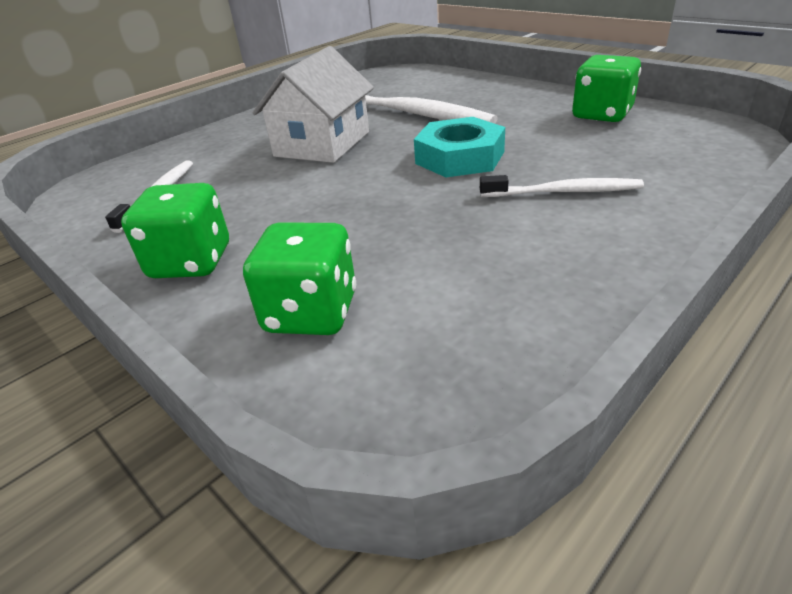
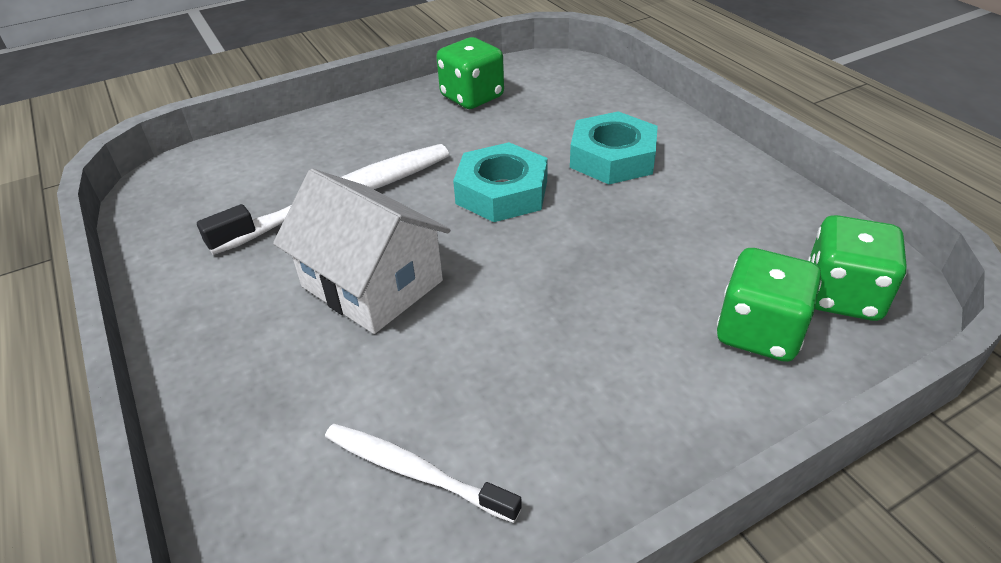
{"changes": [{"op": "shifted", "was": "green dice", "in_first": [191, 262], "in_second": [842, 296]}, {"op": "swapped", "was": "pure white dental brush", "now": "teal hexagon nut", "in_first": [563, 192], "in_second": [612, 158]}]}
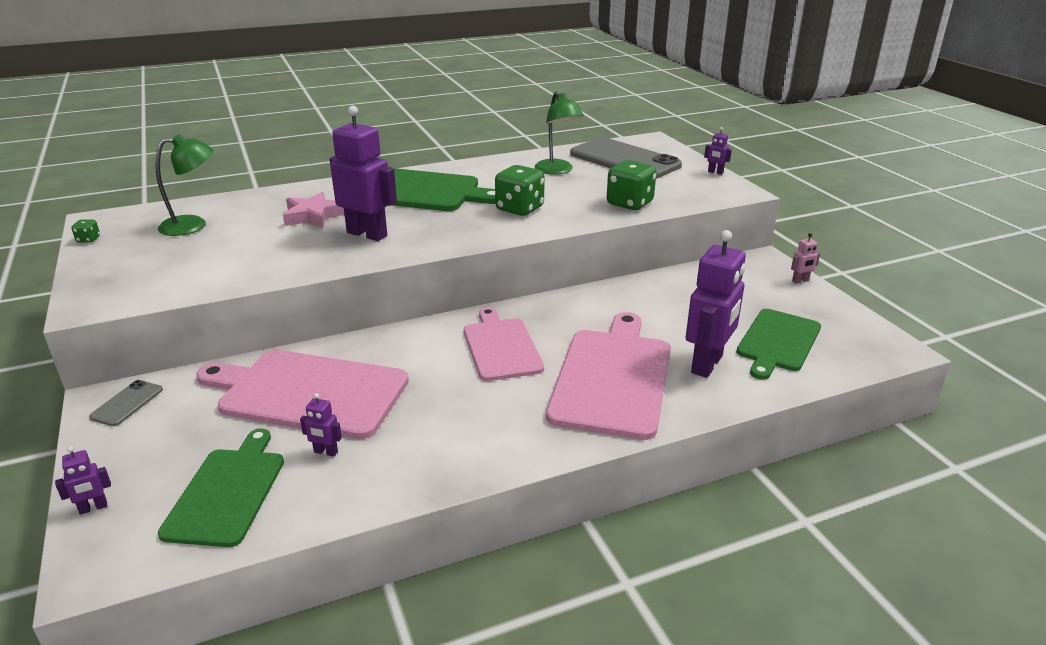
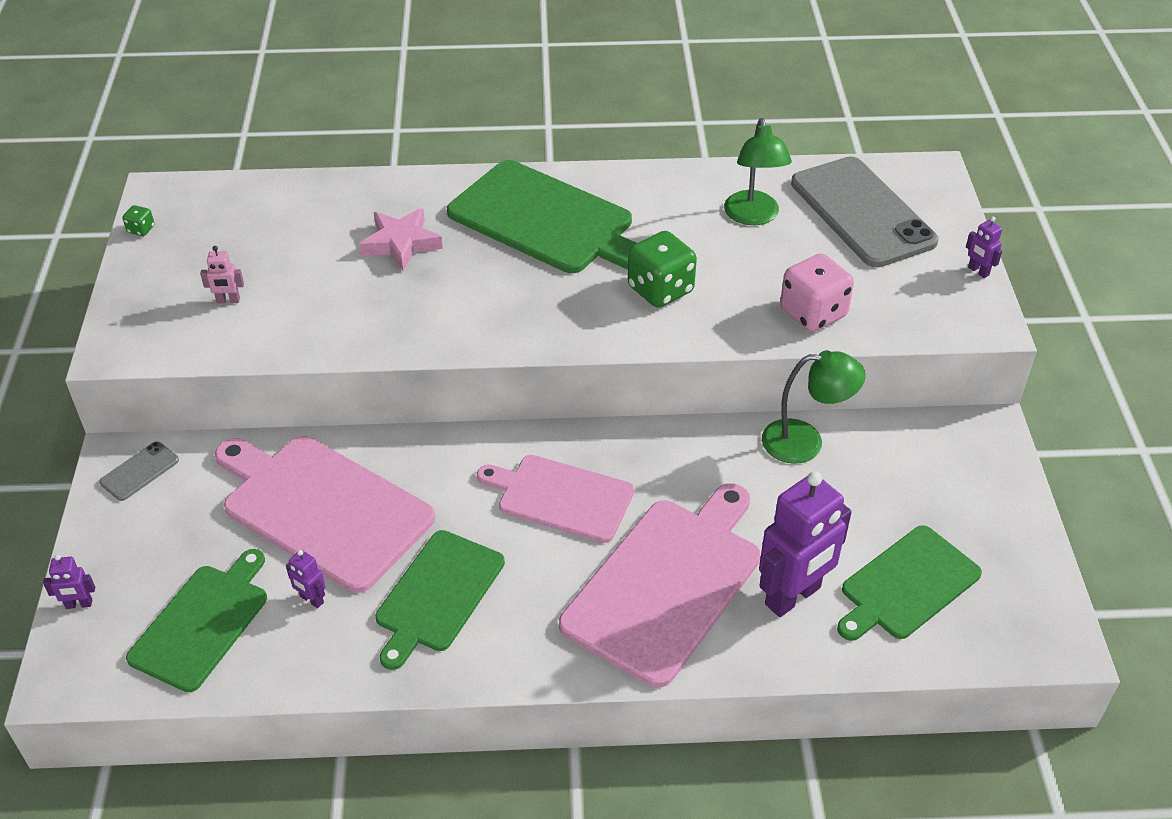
{"changes": [{"op": "gone", "was": "violet toy robot", "in_first": [367, 234]}, {"op": "new", "now": "green chopping board", "in_second": [437, 595]}, {"op": "shifted", "was": "green lamp", "in_first": [193, 225], "in_second": [805, 442]}, {"op": "shifted", "was": "pink toy robot", "in_first": [800, 281], "in_second": [228, 301]}, {"op": "repainted", "was": "green dice", "now": "pink dice", "in_first": [629, 203], "in_second": [813, 313]}, {"op": "rotated", "was": "pink chopping board", "in_first": [501, 347], "in_second": [561, 497], "clockwise": -75}]}
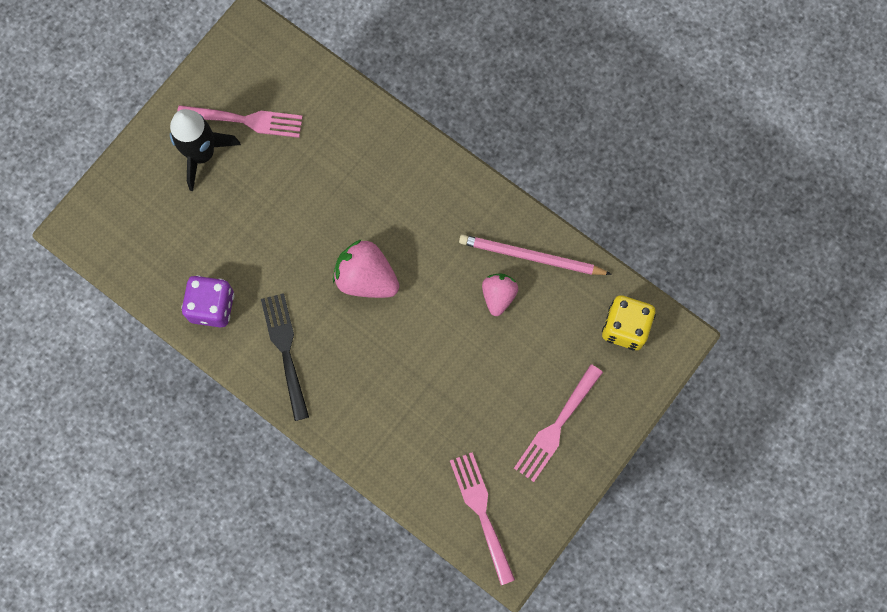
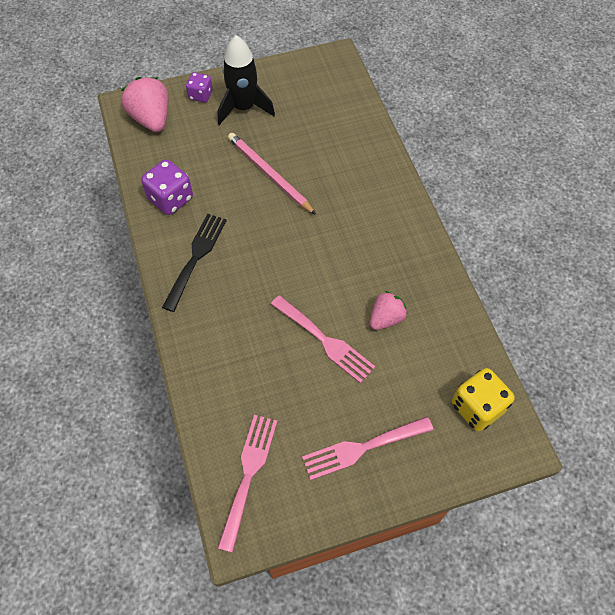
{"changes": [{"op": "new", "now": "violet dice", "in_second": [200, 95]}, {"op": "shifted", "was": "pink fork", "in_first": [246, 120], "in_second": [325, 341]}, {"op": "shifted", "was": "pink strawberry", "in_first": [366, 278], "in_second": [151, 119]}, {"op": "shifted", "was": "pink lead pencil", "in_first": [531, 257], "in_second": [269, 174]}]}
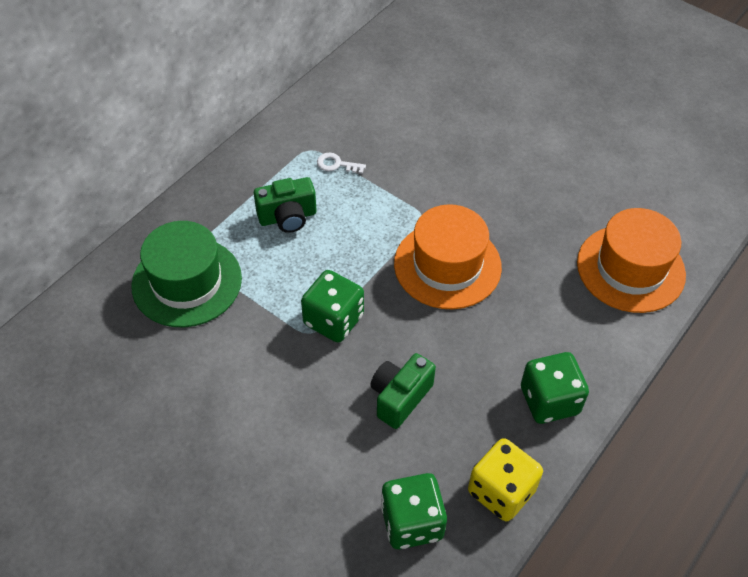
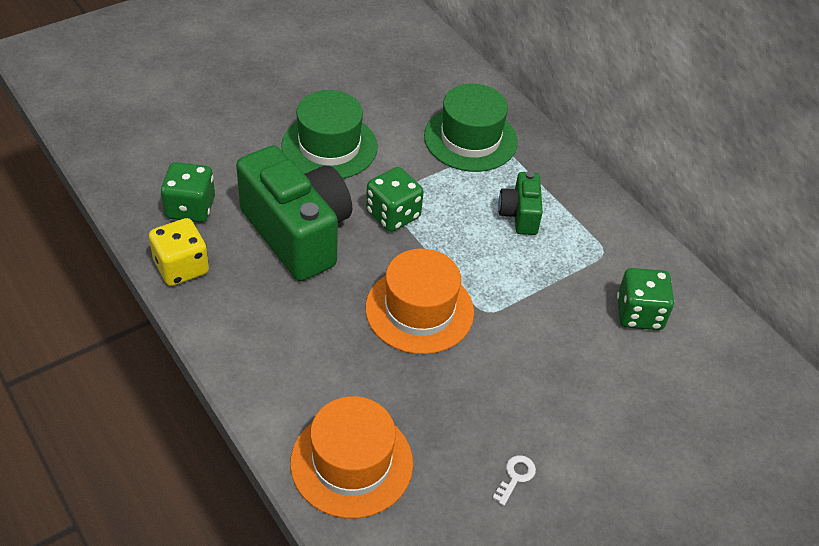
{"changes": [{"op": "new", "now": "green top hat", "in_second": [329, 146]}, {"op": "shifted", "was": "pure white latchkey", "in_first": [336, 164], "in_second": [515, 476]}, {"op": "shifted", "was": "green dice", "in_first": [549, 400], "in_second": [639, 314]}, {"op": "scaled", "was": "green compact camera", "in_first": [400, 397], "in_second": [297, 233], "ratio": 2.05}]}
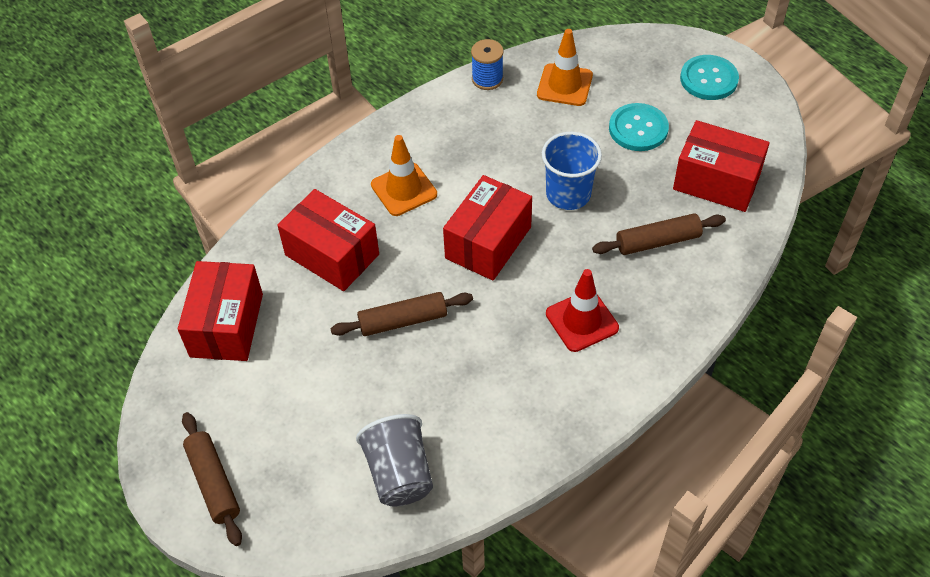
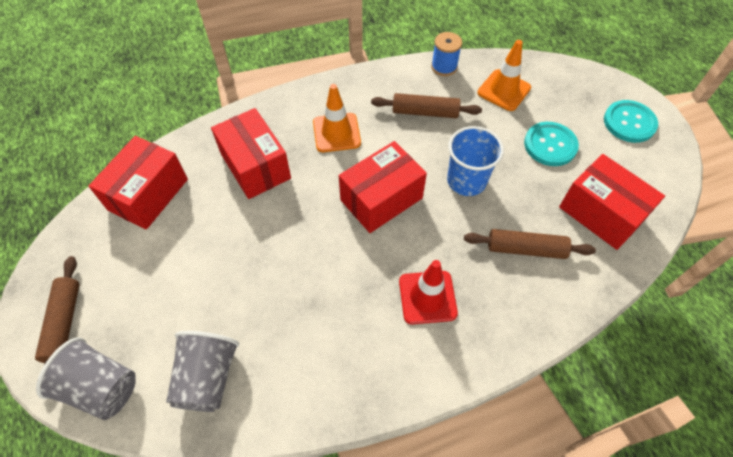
{"changes": [{"op": "new", "now": "gray tumbler", "in_second": [101, 387]}, {"op": "shifted", "was": "russet pastry roller", "in_first": [403, 321], "in_second": [425, 112]}]}
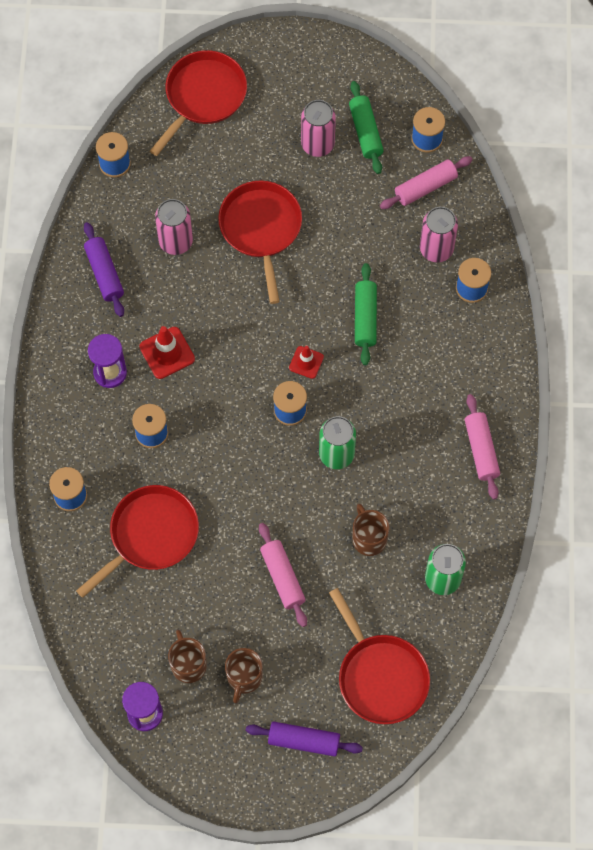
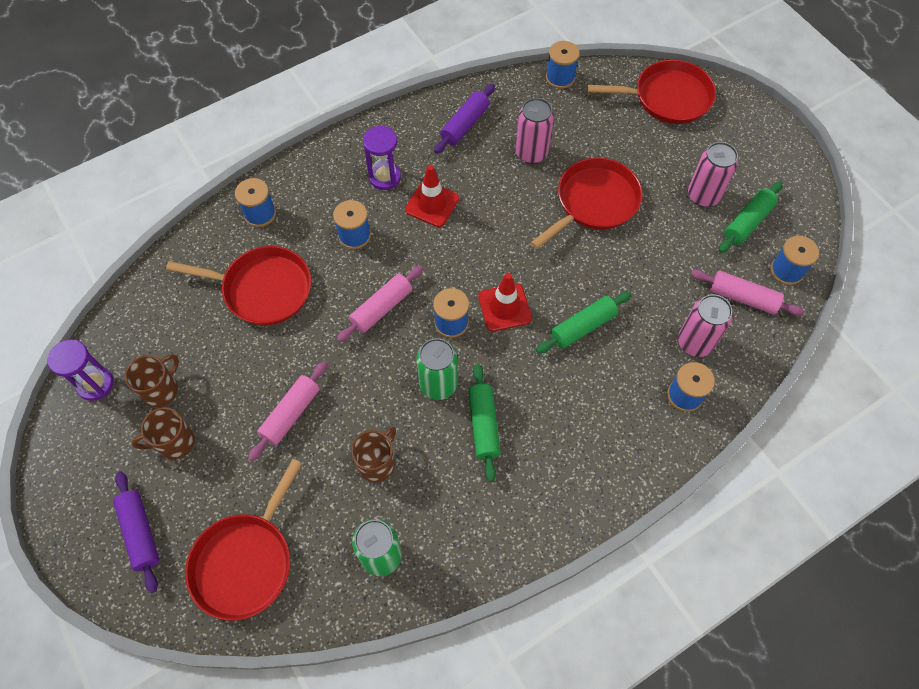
{"changes": [{"op": "new", "now": "green pastry roller", "in_second": [483, 425]}, {"op": "shifted", "was": "pink pastry roller", "in_first": [481, 450], "in_second": [381, 308]}, {"op": "scaled", "was": "scarlet safety cone", "in_first": [306, 362], "in_second": [504, 307], "ratio": 1.56}]}
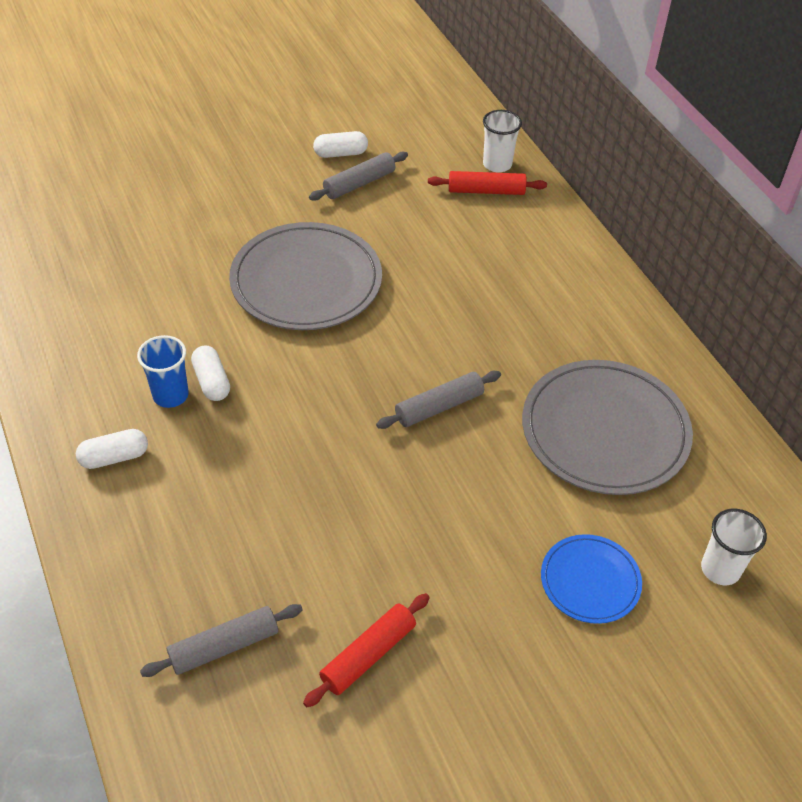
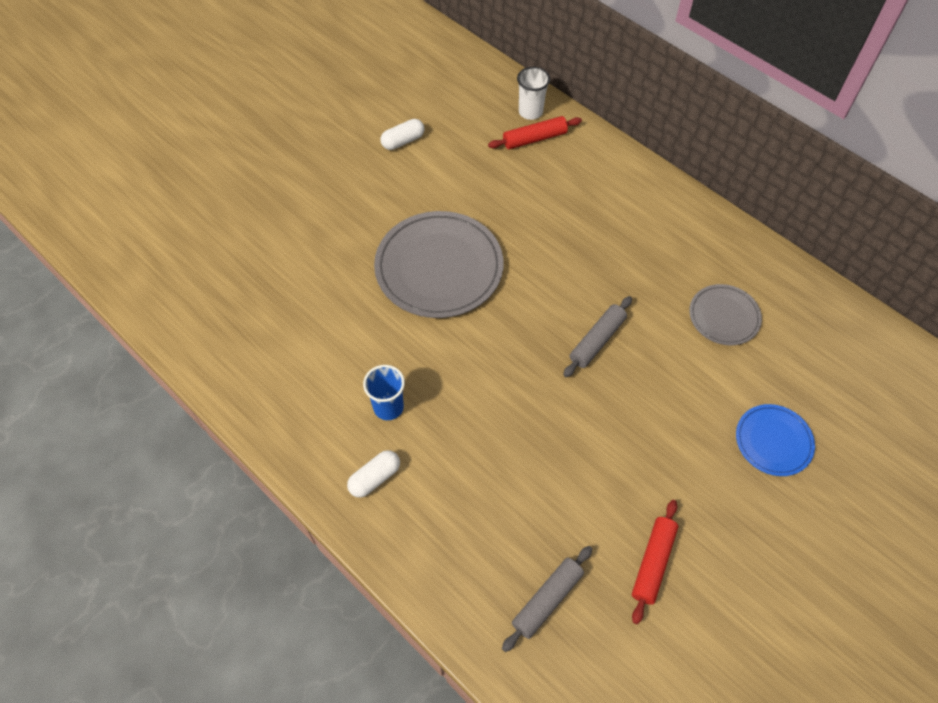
{"changes": [{"op": "gone", "was": "pure white pill", "in_first": [212, 382]}, {"op": "gone", "was": "gray pastry roller", "in_first": [359, 183]}, {"op": "gone", "was": "pure white tumbler", "in_first": [720, 569]}, {"op": "scaled", "was": "gray plate", "in_first": [605, 431], "in_second": [724, 316], "ratio": 0.54}]}
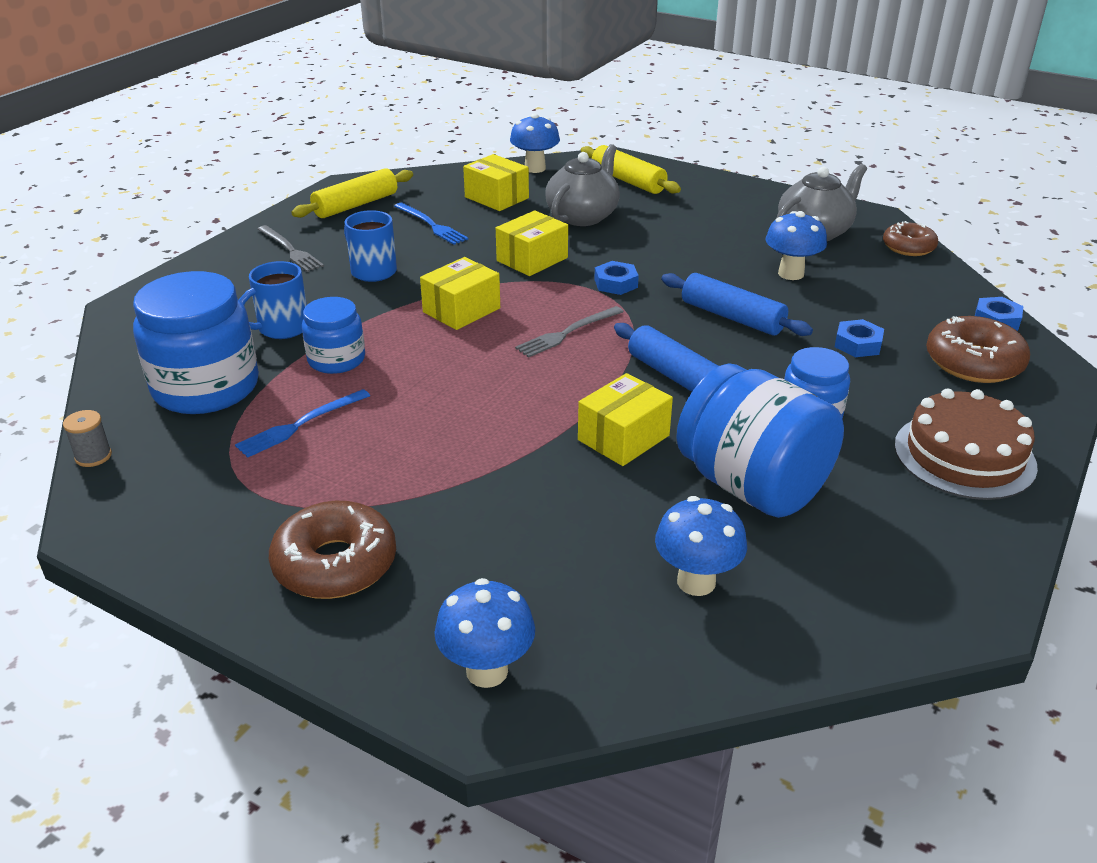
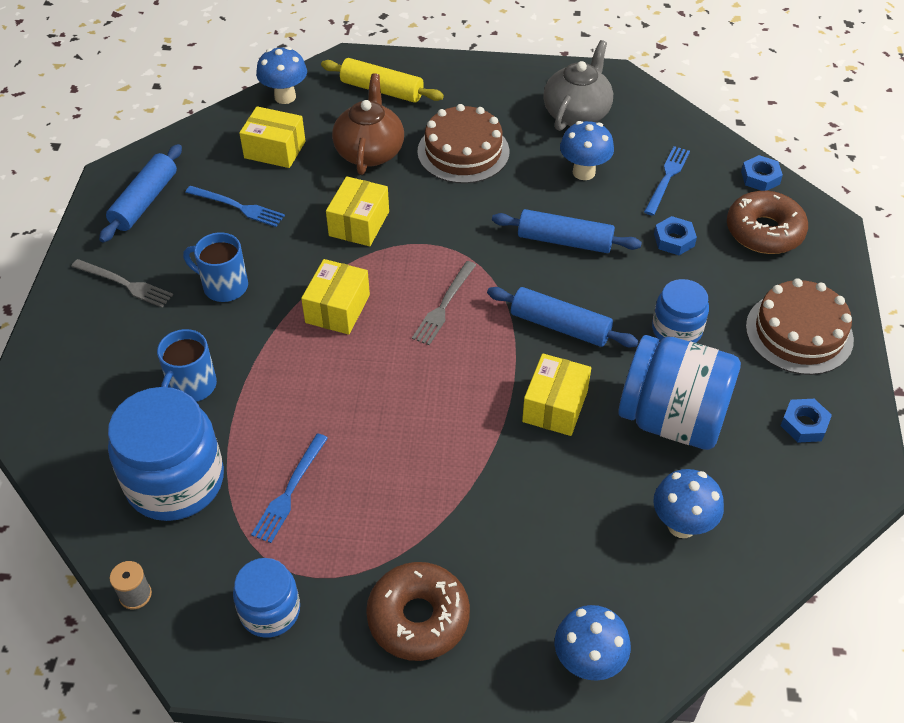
{"changes": [{"op": "gone", "was": "russet donut", "in_first": [908, 247]}, {"op": "new", "now": "russet layer cake", "in_second": [463, 152]}, {"op": "new", "now": "blue fork", "in_second": [667, 178]}, {"op": "shifted", "was": "blue preserve jar", "in_first": [336, 360], "in_second": [270, 611]}, {"op": "shifted", "was": "blue hexagon nut", "in_first": [616, 283], "in_second": [804, 424]}, {"op": "repainted", "was": "golden pastry roller", "now": "blue pastry roller", "in_first": [356, 205], "in_second": [145, 201]}, {"op": "repainted", "was": "gray tea pot", "now": "russet tea pot", "in_first": [583, 216], "in_second": [370, 151]}]}
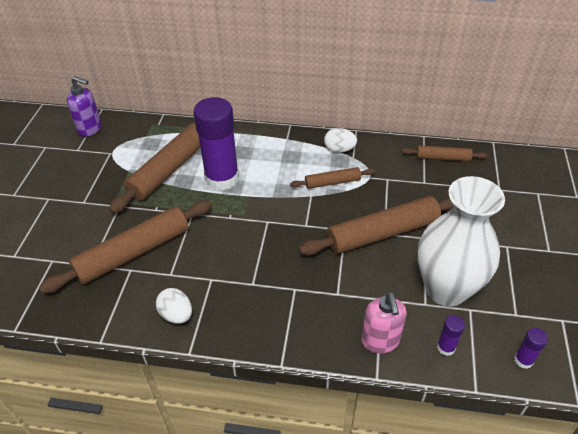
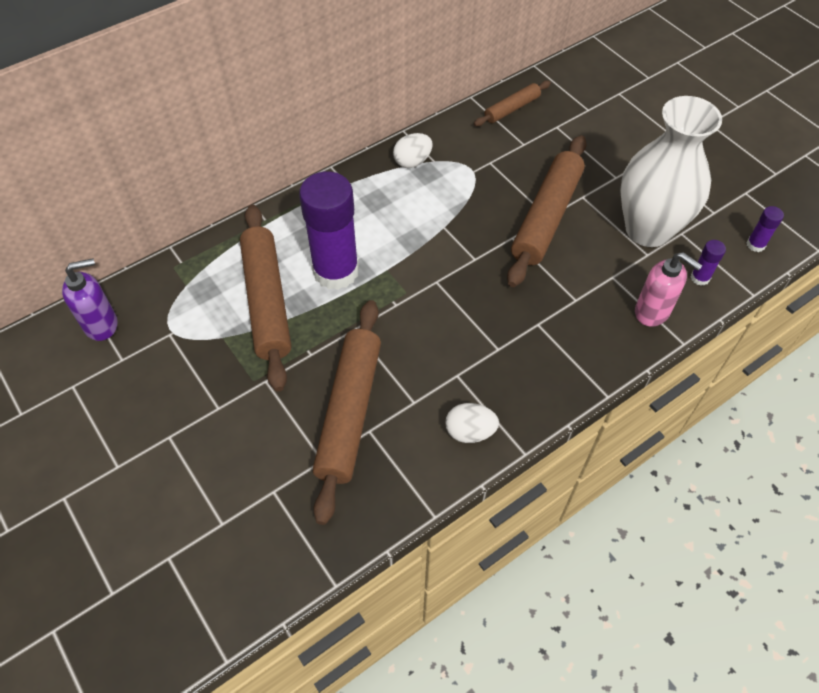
{"changes": [{"op": "gone", "was": "russet pastry roller", "in_first": [332, 182]}]}
